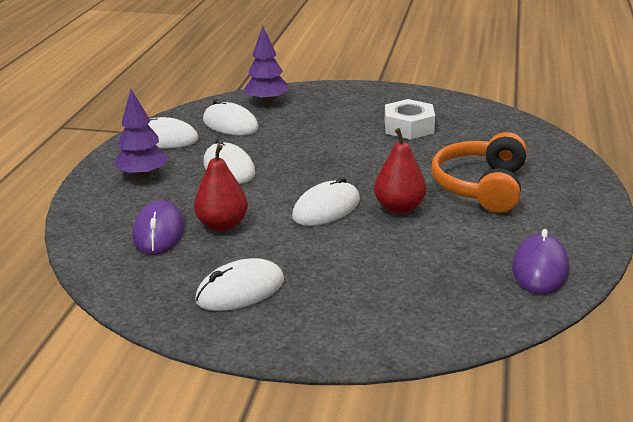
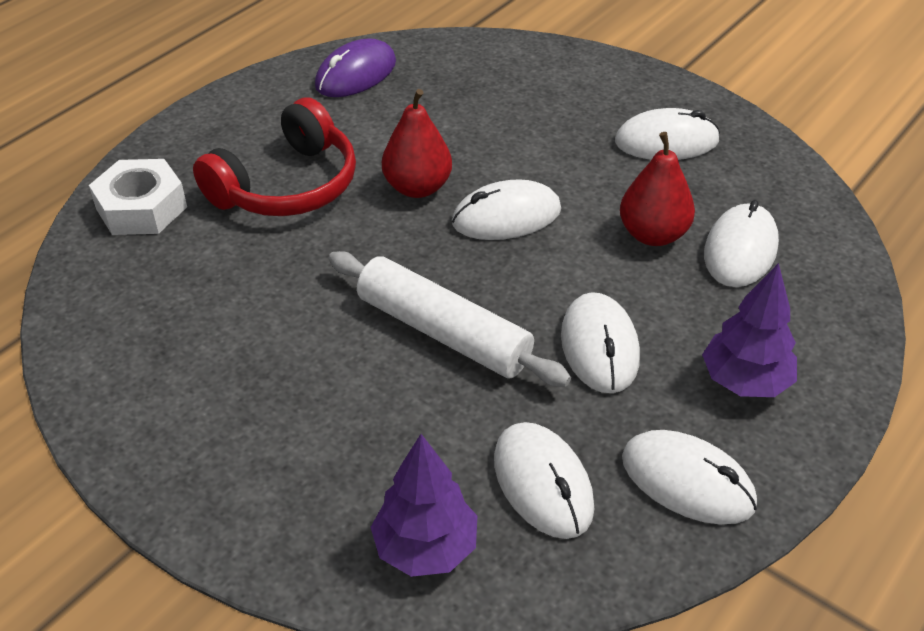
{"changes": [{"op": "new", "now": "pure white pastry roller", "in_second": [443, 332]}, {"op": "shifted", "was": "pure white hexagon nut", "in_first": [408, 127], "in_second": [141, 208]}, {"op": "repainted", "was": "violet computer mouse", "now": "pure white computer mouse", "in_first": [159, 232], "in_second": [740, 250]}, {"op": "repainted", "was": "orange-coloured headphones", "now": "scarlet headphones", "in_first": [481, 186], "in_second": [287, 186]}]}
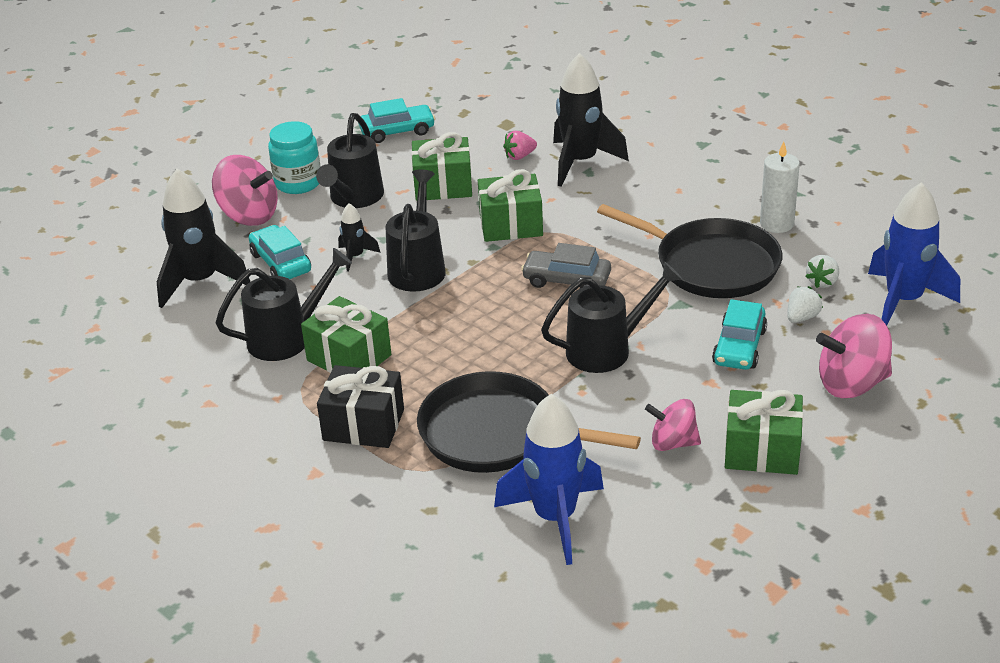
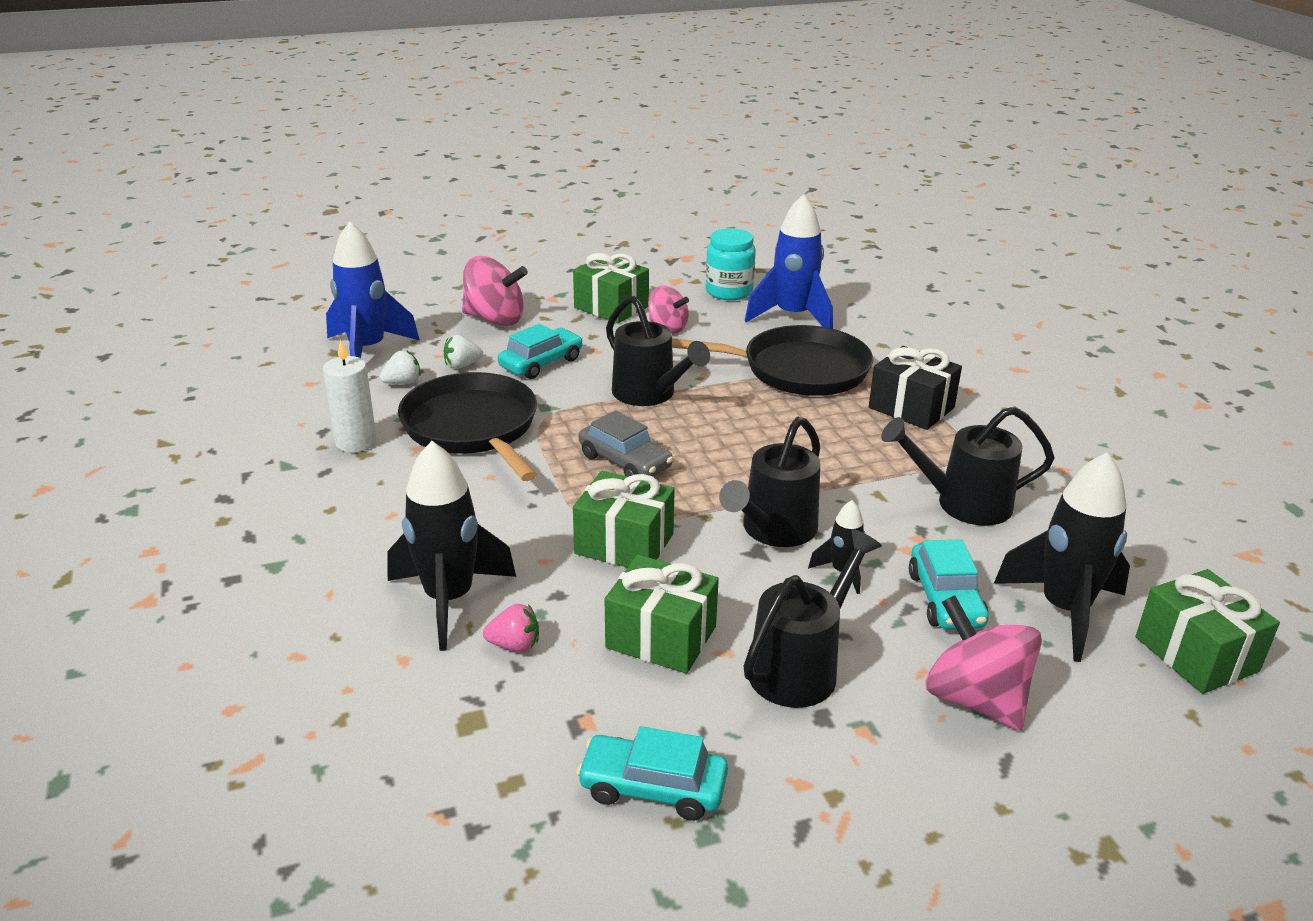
{"changes": [{"op": "shifted", "was": "teal preserve jar", "in_first": [298, 183], "in_second": [729, 291]}, {"op": "shifted", "was": "green gift", "in_first": [349, 358], "in_second": [1196, 654]}, {"op": "rotated", "was": "jet-black frying pan", "in_first": [496, 434], "in_second": [799, 370], "clockwise": -45}, {"op": "rotated", "was": "jet-black watering can", "in_first": [607, 349], "in_second": [650, 394], "clockwise": -135}]}
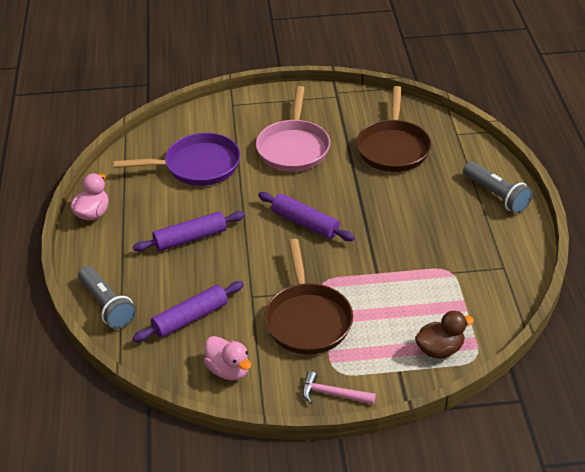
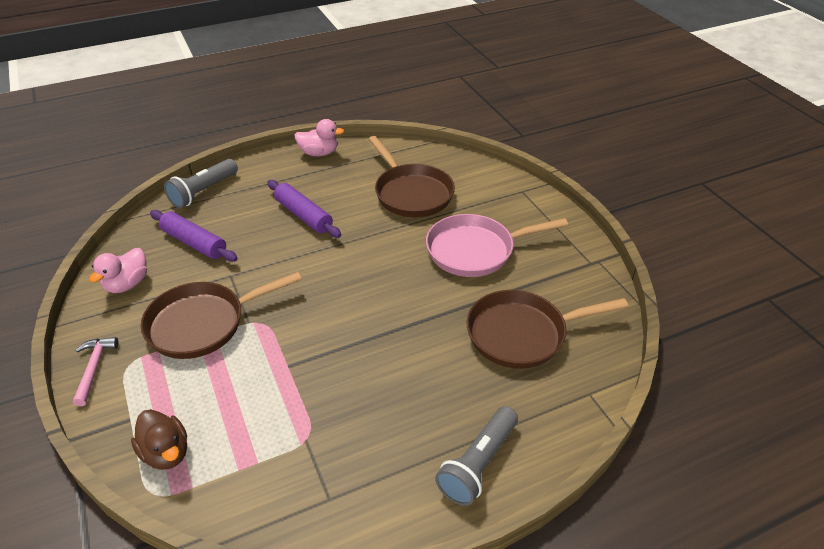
{"changes": [{"op": "gone", "was": "violet pastry roller", "in_first": [305, 223]}, {"op": "repainted", "was": "violet frying pan", "now": "russet frying pan", "in_first": [197, 166], "in_second": [411, 193]}]}
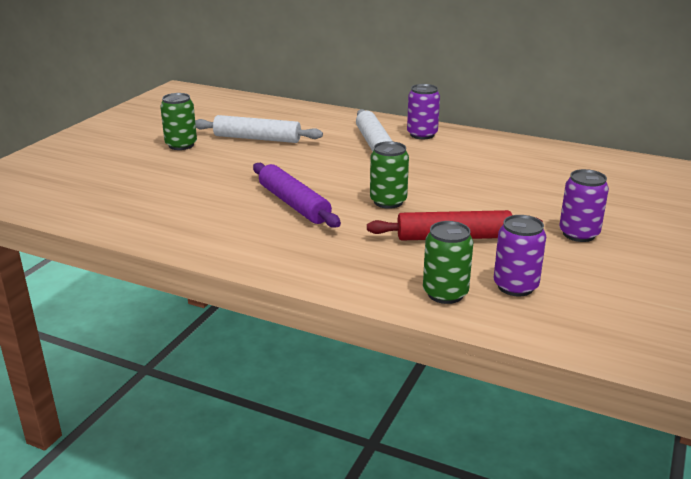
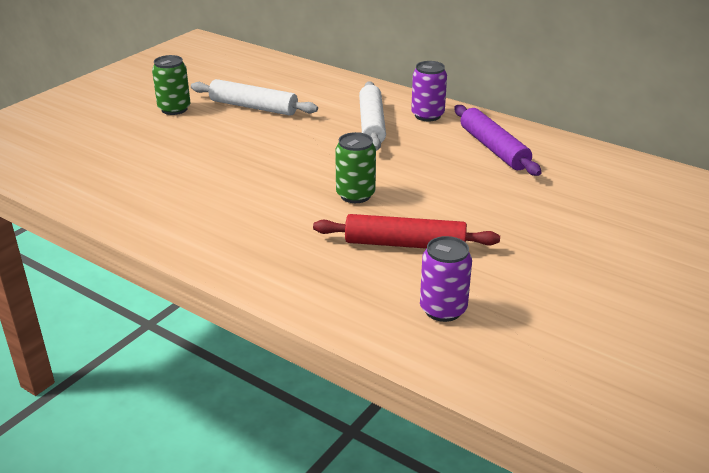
{"changes": [{"op": "gone", "was": "green can", "in_first": [445, 293]}, {"op": "gone", "was": "violet can", "in_first": [579, 234]}, {"op": "shifted", "was": "violet pastry roller", "in_first": [293, 204], "in_second": [493, 148]}]}
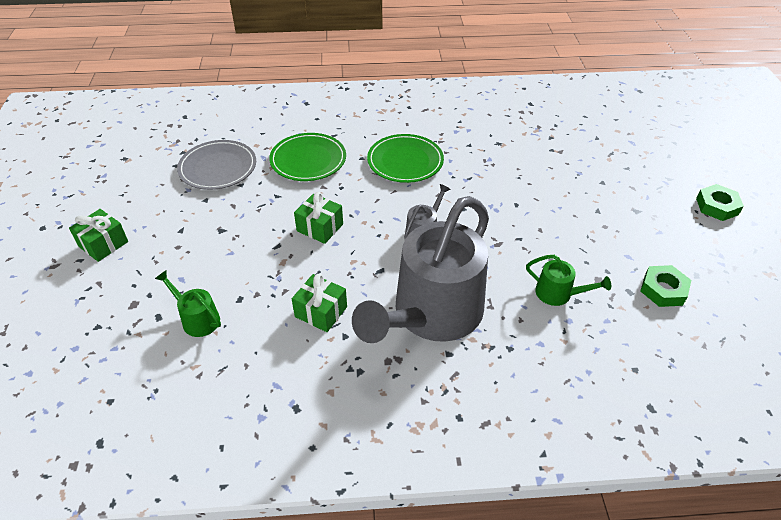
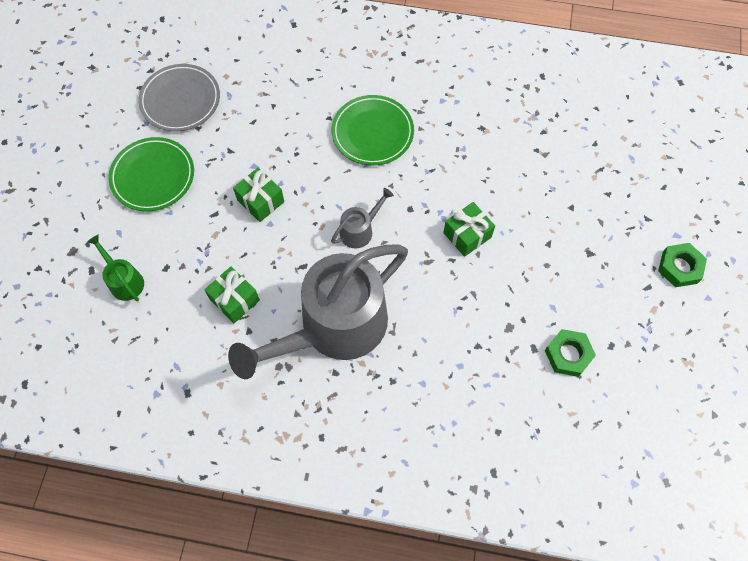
{"changes": [{"op": "gone", "was": "green watering can", "in_first": [558, 294]}, {"op": "shifted", "was": "green gift", "in_first": [103, 244], "in_second": [467, 235]}, {"op": "shifted", "was": "green plate", "in_first": [308, 160], "in_second": [153, 176]}]}
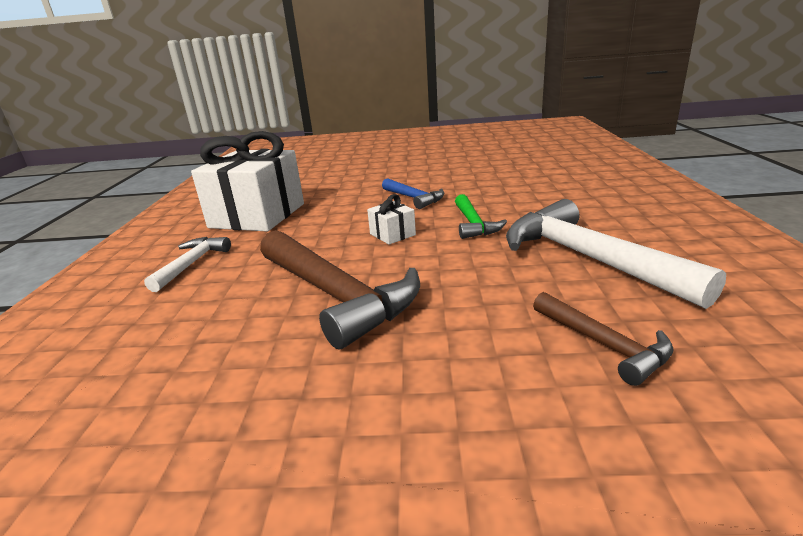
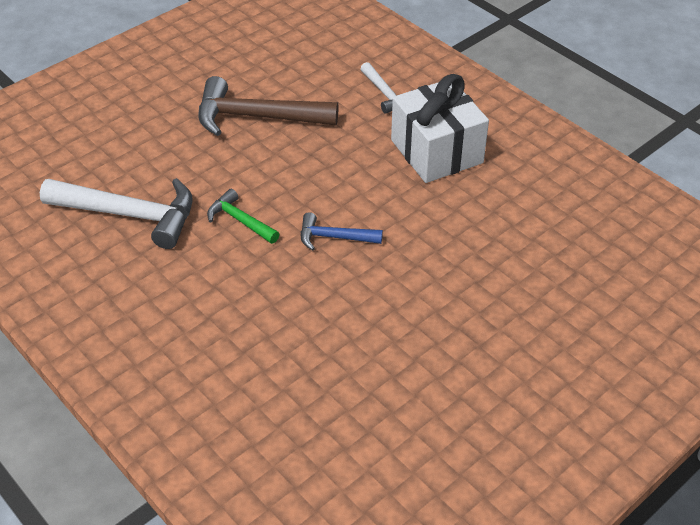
{"changes": [{"op": "gone", "was": "pure white gift", "in_first": [392, 234]}, {"op": "gone", "was": "russet carpenter's hammer", "in_first": [604, 344]}]}
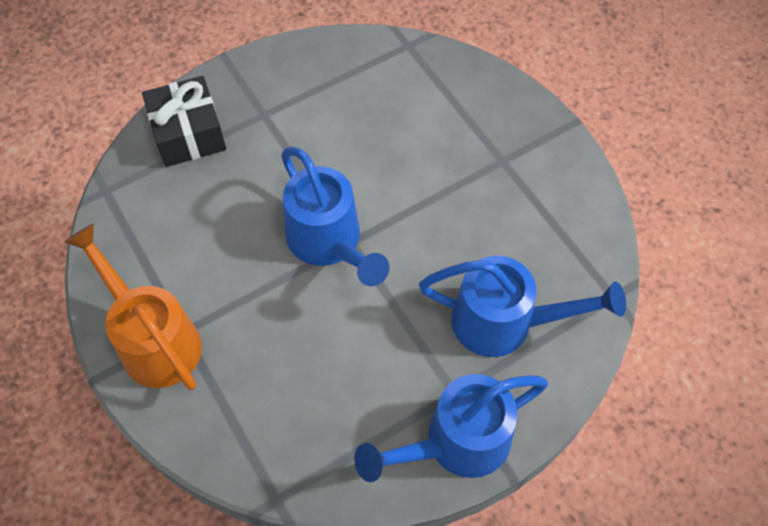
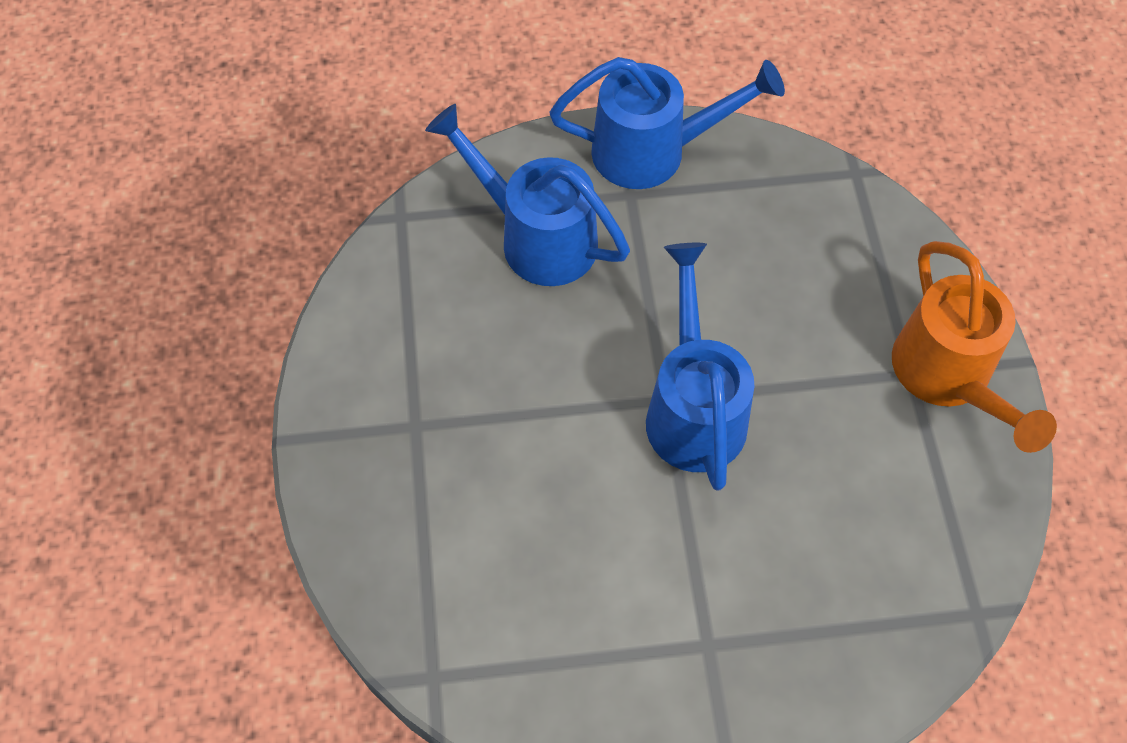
{"changes": [{"op": "gone", "was": "jet-black gift", "in_first": [188, 133]}]}
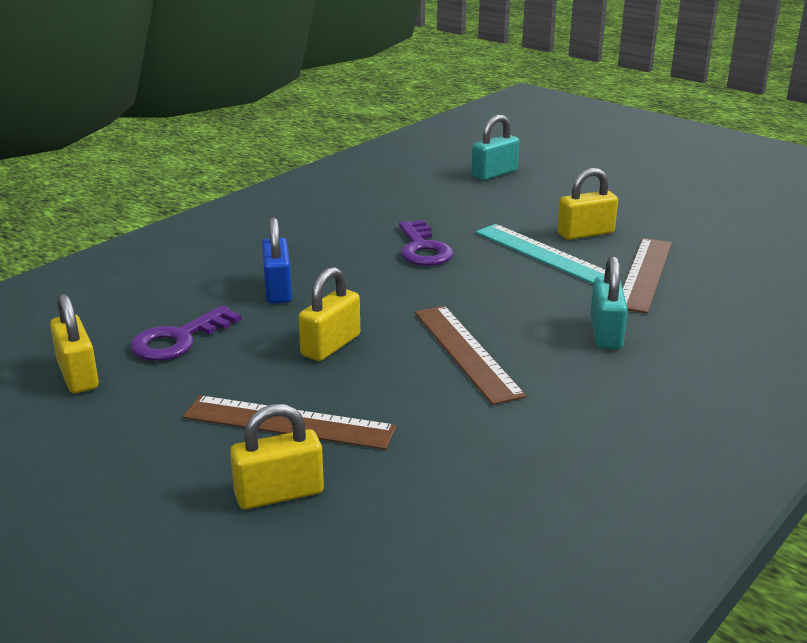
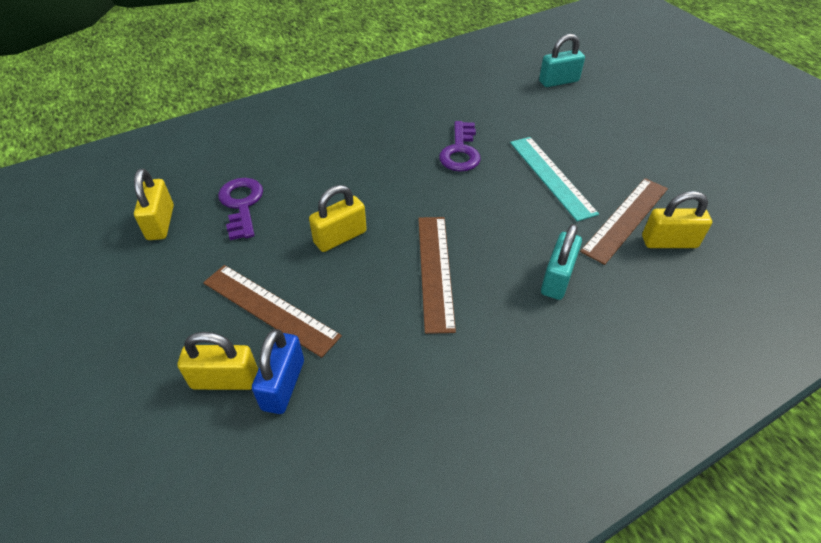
{"changes": [{"op": "shifted", "was": "blue lock", "in_first": [278, 290], "in_second": [283, 385]}, {"op": "shifted", "was": "golden lock", "in_first": [585, 233], "in_second": [669, 242]}, {"op": "rotated", "was": "violet latchkey", "in_first": [178, 339], "in_second": [241, 204], "clockwise": 105}]}
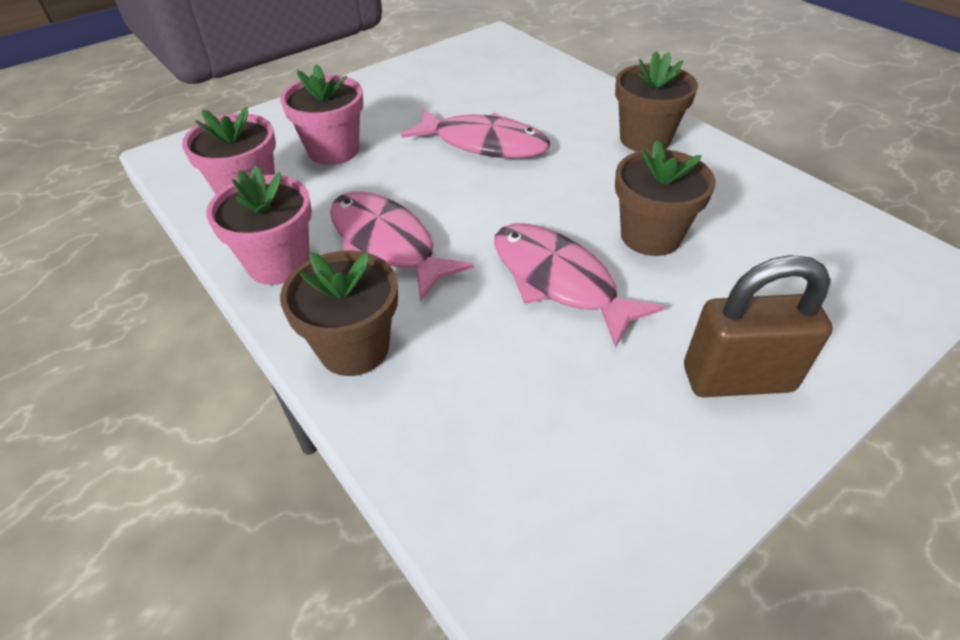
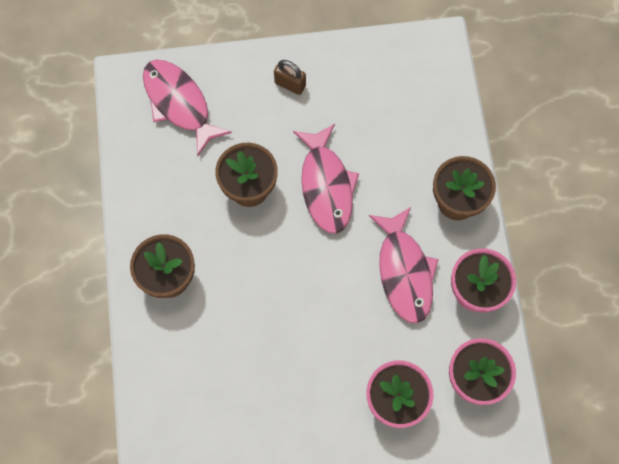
{"changes": [{"op": "shifted", "was": "pink toy fish", "in_first": [484, 144], "in_second": [179, 103]}, {"op": "scaled", "was": "russet lock", "in_first": [737, 379], "in_second": [290, 84], "ratio": 0.56}]}
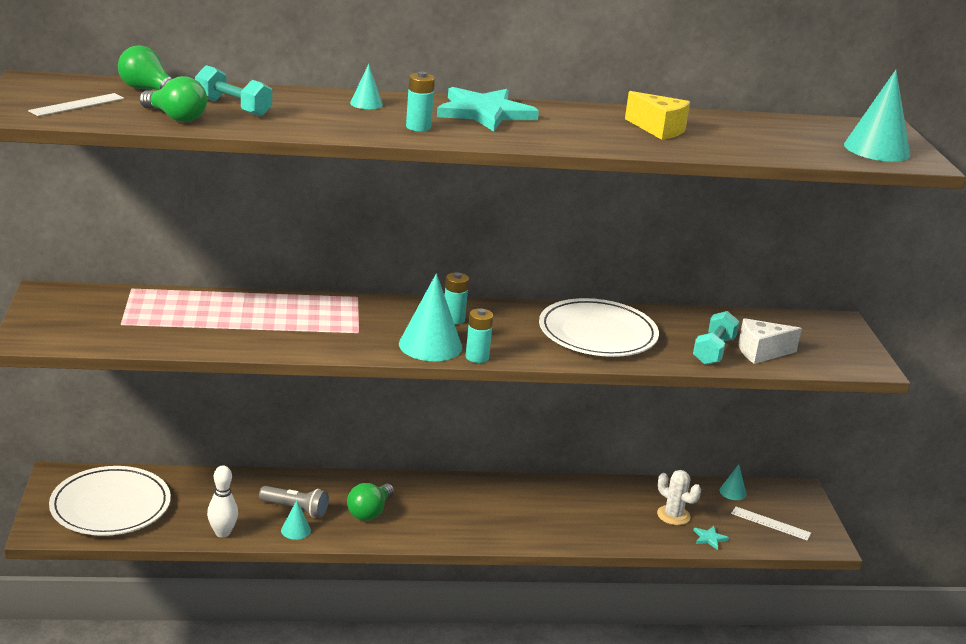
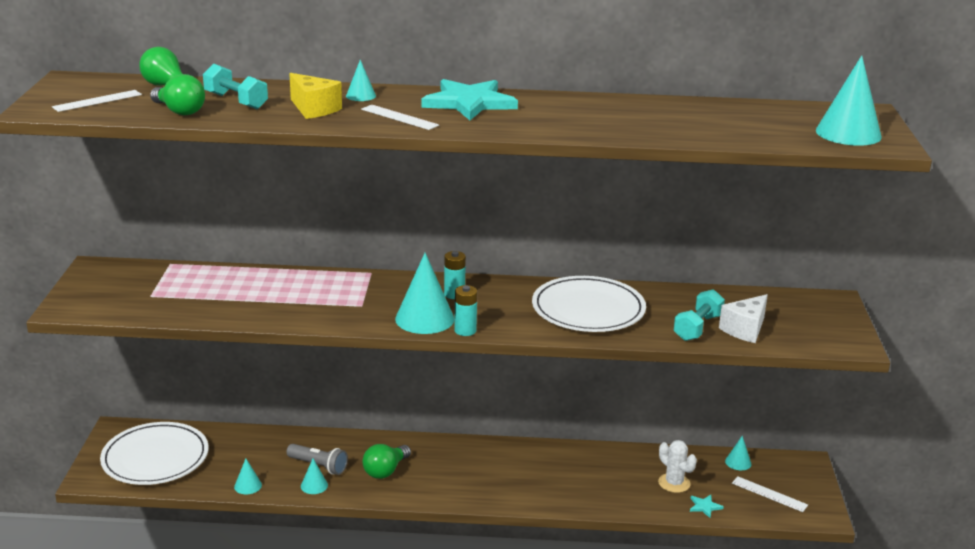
{"changes": [{"op": "shifted", "was": "golden piece of cheese", "in_first": [658, 129], "in_second": [313, 109]}, {"op": "swapped", "was": "pure white bowling pin", "now": "teal cone shape", "in_first": [222, 533], "in_second": [248, 486]}, {"op": "swapped", "was": "teal battery", "now": "pure white measuring stick", "in_first": [418, 127], "in_second": [399, 117]}, {"op": "rotated", "was": "pure white piece of cheese", "in_first": [761, 352], "in_second": [745, 329], "clockwise": -45}]}
